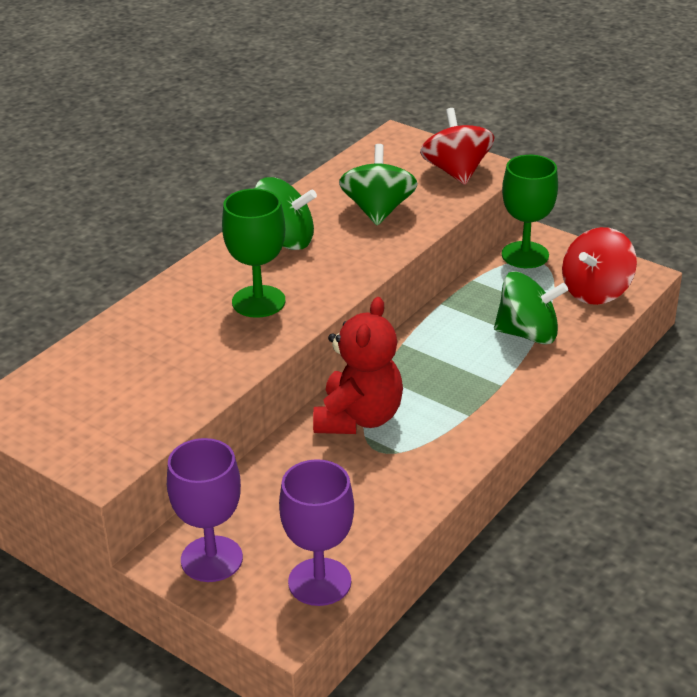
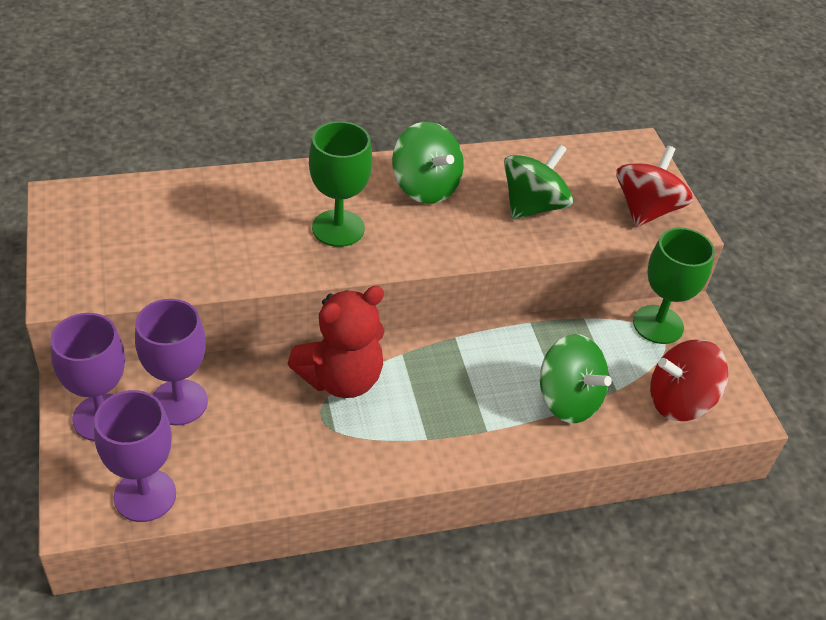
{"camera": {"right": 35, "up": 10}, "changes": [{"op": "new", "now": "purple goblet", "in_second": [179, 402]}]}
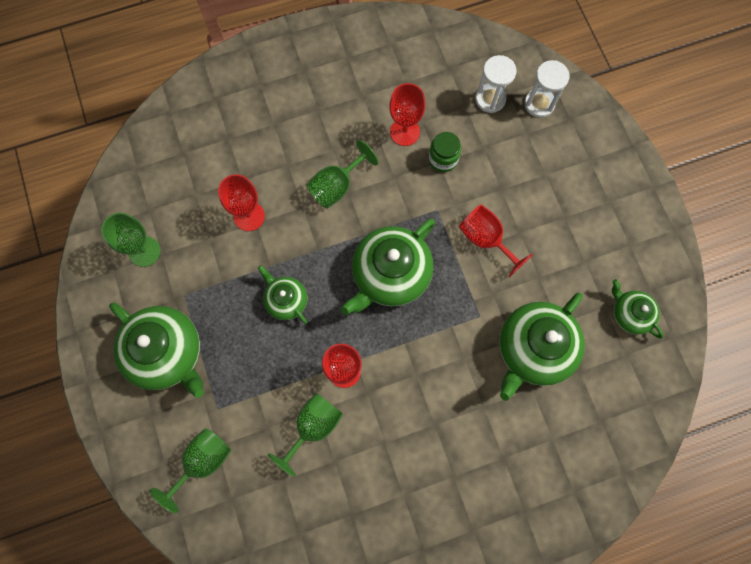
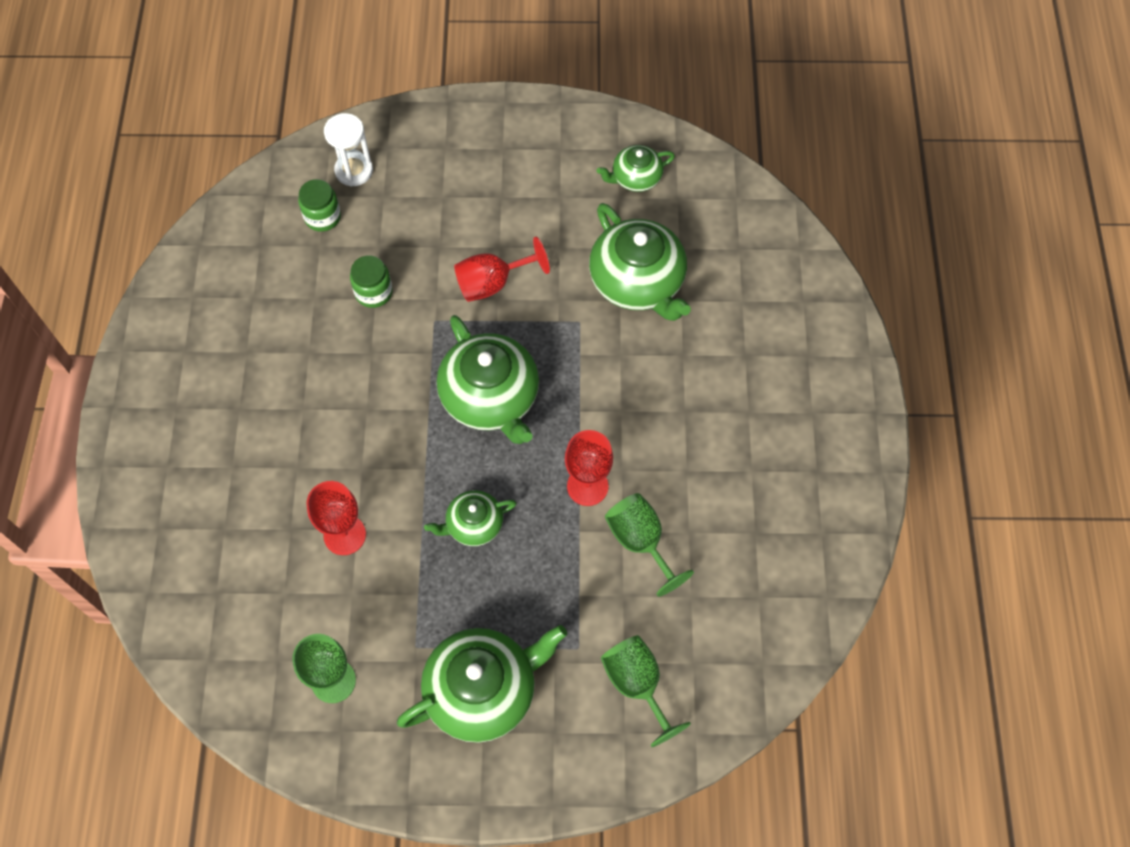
{"camera": {"right": -70, "up": -10}, "changes": [{"op": "swapped", "was": "white hourglass", "now": "green jar", "in_first": [490, 99], "in_second": [322, 217]}, {"op": "gone", "was": "green goblet", "in_first": [337, 186]}, {"op": "gone", "was": "red goblet", "in_first": [404, 132]}]}
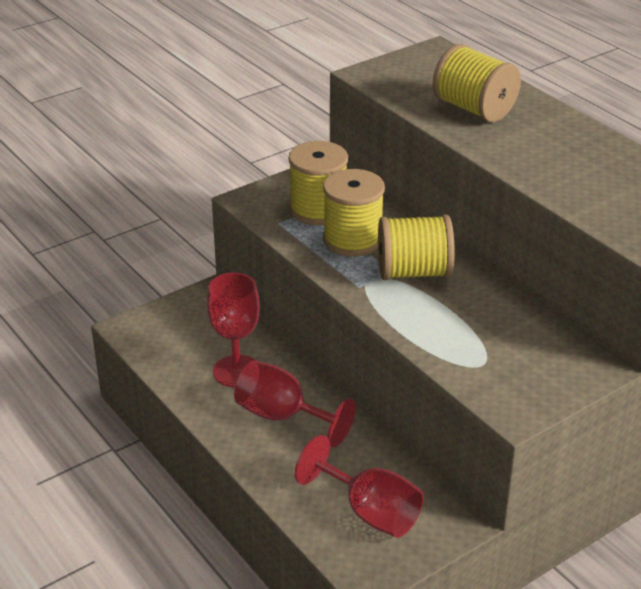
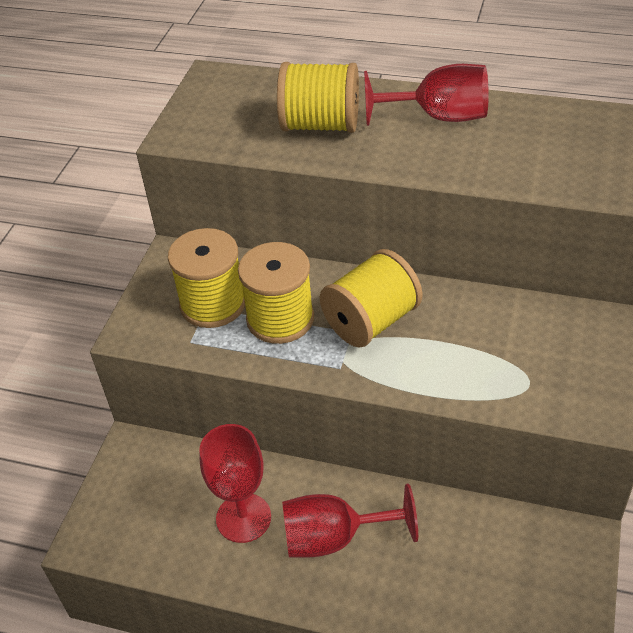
{"camera": {"right": -35, "up": 10}, "changes": [{"op": "shifted", "was": "red goblet", "in_first": [370, 512], "in_second": [439, 117]}]}
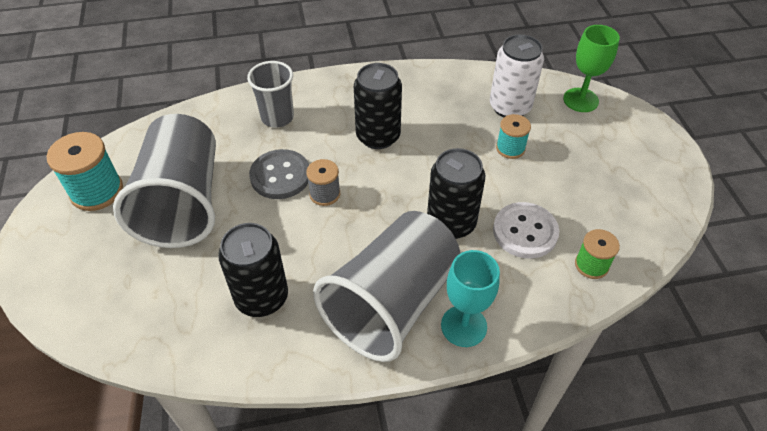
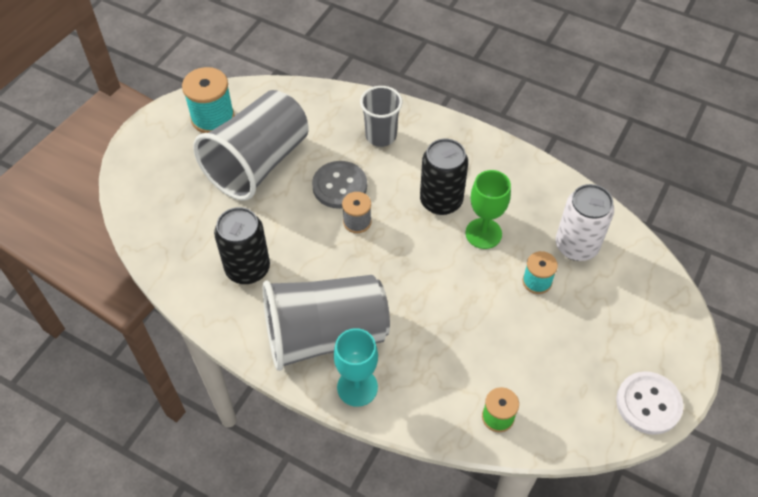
{"camera": {"right": 40, "up": 5}, "changes": [{"op": "shifted", "was": "green goblet", "in_first": [580, 100], "in_second": [483, 233]}, {"op": "shifted", "was": "white button", "in_first": [525, 232], "in_second": [648, 404]}, {"op": "gone", "was": "black can", "in_first": [451, 223]}]}
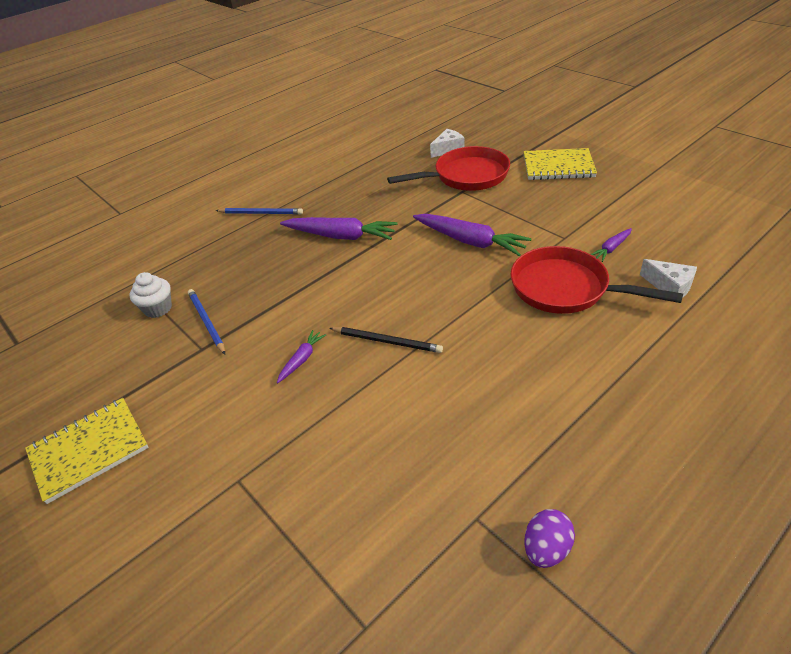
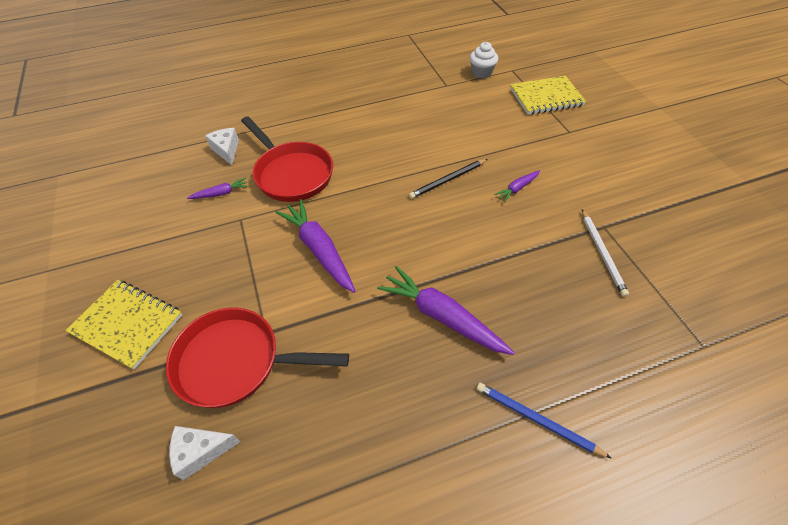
{"camera": {"right": -160, "up": 10}, "changes": [{"op": "rotated", "was": "black pencil", "in_first": [387, 341], "in_second": [447, 180], "clockwise": -75}, {"op": "shifted", "was": "white cupcake", "in_first": [158, 308], "in_second": [481, 73]}, {"op": "shifted", "was": "yellow notebook", "in_first": [89, 450], "in_second": [546, 97]}, {"op": "repainted", "was": "blue pencil", "now": "white pencil", "in_first": [206, 322], "in_second": [602, 253]}, {"op": "gone", "was": "purple egg", "in_first": [546, 549]}]}
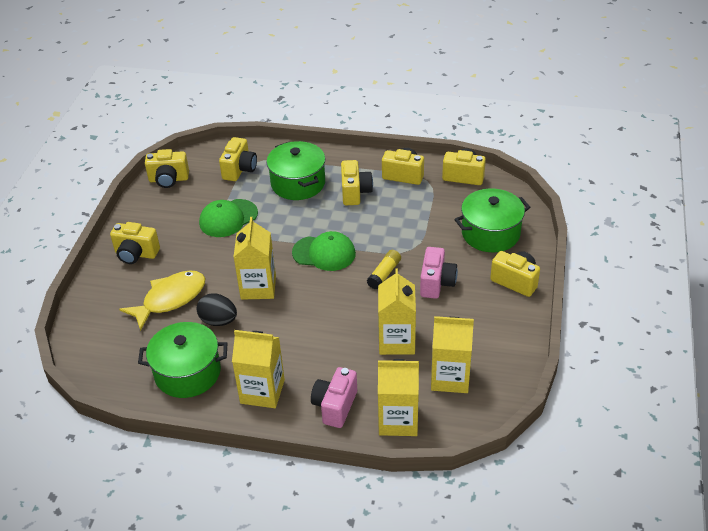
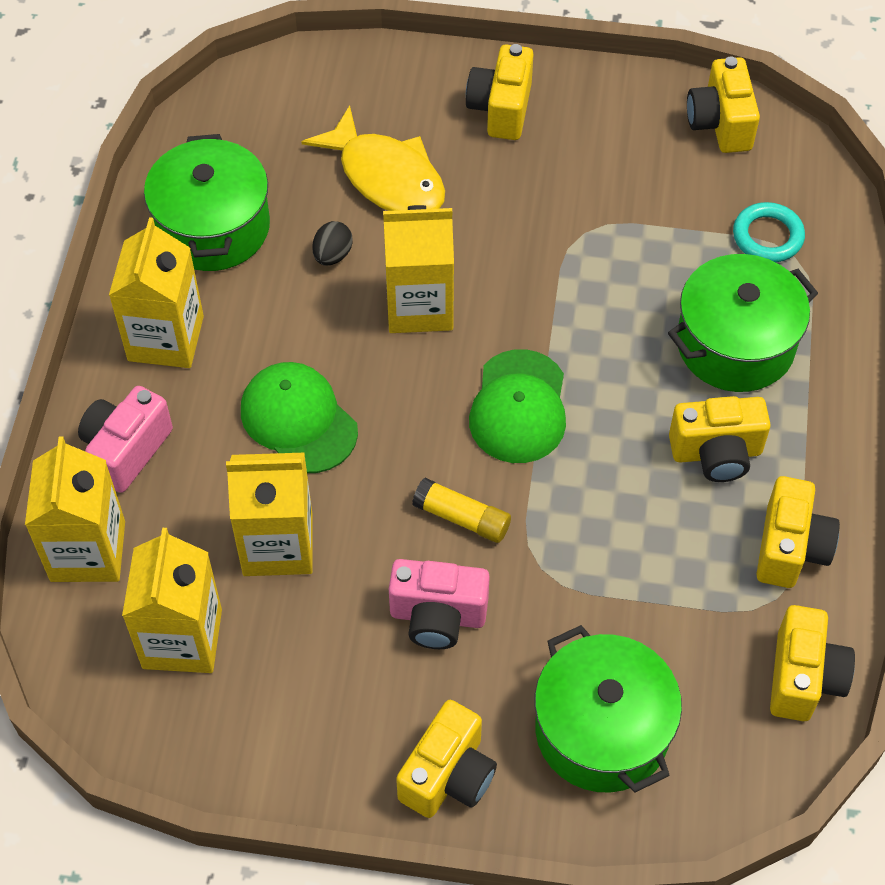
{"camera": {"right": 85, "up": 15}, "changes": [{"op": "rotated", "was": "pink camera", "in_first": [335, 406], "in_second": [126, 450], "clockwise": -75}, {"op": "shifted", "was": "green cap", "in_first": [228, 218], "in_second": [298, 420]}, {"op": "scaled", "was": "black egg", "in_first": [218, 321], "in_second": [332, 255], "ratio": 0.65}, {"op": "swapped", "was": "yellow camera", "now": "turquoise ring", "in_first": [239, 170], "in_second": [767, 236]}]}
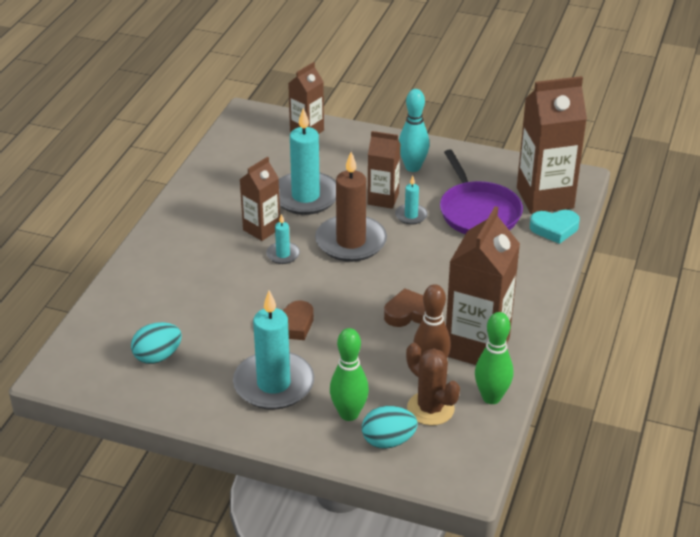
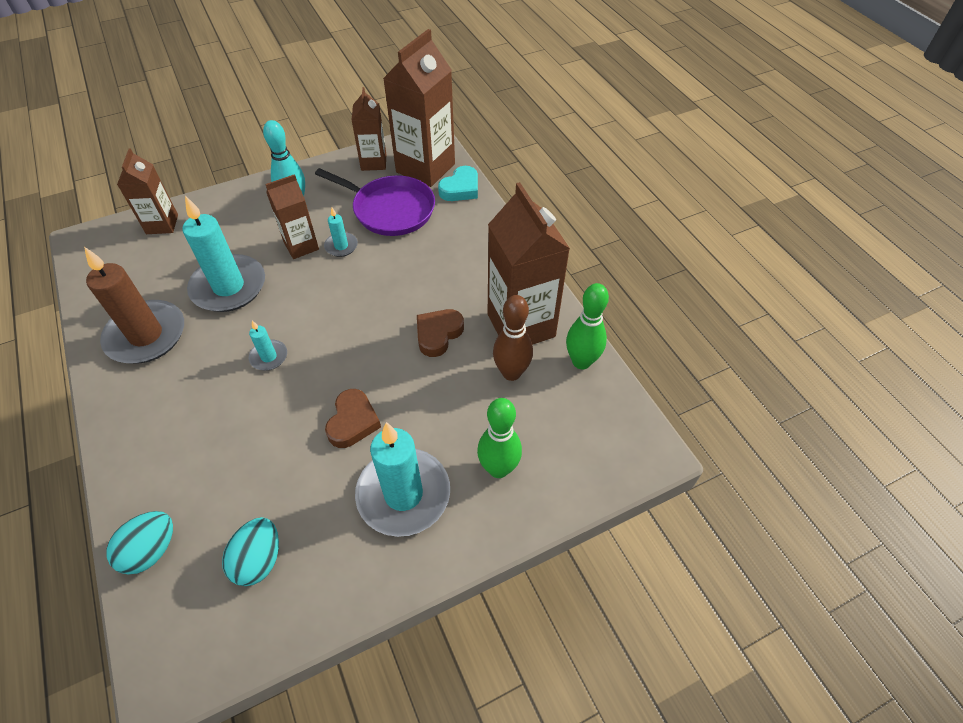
{"camera": {"right": -45, "up": 15}, "changes": [{"op": "shifted", "was": "brown candle", "in_first": [351, 242], "in_second": [146, 335]}, {"op": "shifted", "was": "turquoise egg", "in_first": [388, 441], "in_second": [151, 550]}, {"op": "shifted", "was": "brown carton", "in_first": [261, 229], "in_second": [373, 162]}, {"op": "gone", "was": "brown cactus", "in_first": [430, 408]}]}
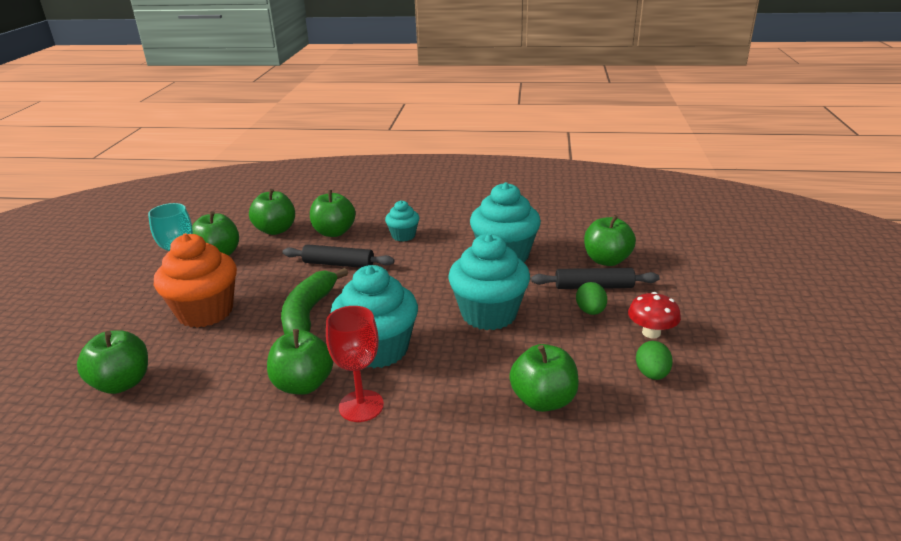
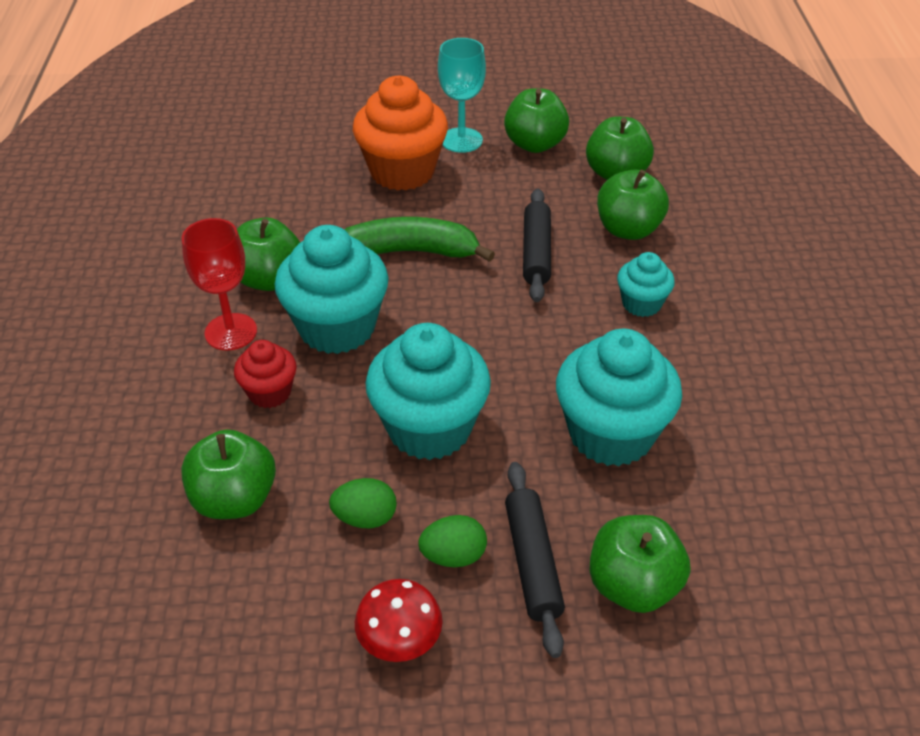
{"camera": {"right": 80, "up": 15}, "changes": [{"op": "new", "now": "red cupcake", "in_second": [270, 392]}, {"op": "shifted", "was": "green egg", "in_first": [652, 374], "in_second": [365, 518]}, {"op": "gone", "was": "green apple", "in_first": [122, 383]}]}
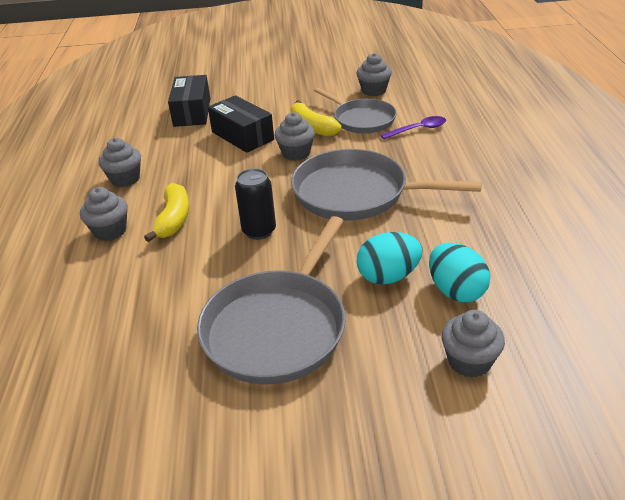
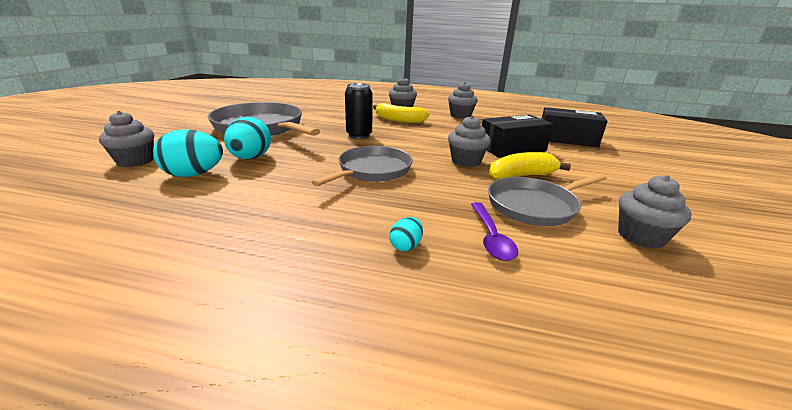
{"camera": {"right": 105, "up": -10}, "changes": [{"op": "scaled", "was": "grey pan", "in_first": [356, 193], "in_second": [372, 170], "ratio": 0.64}, {"op": "new", "now": "turquoise egg", "in_second": [406, 246]}]}
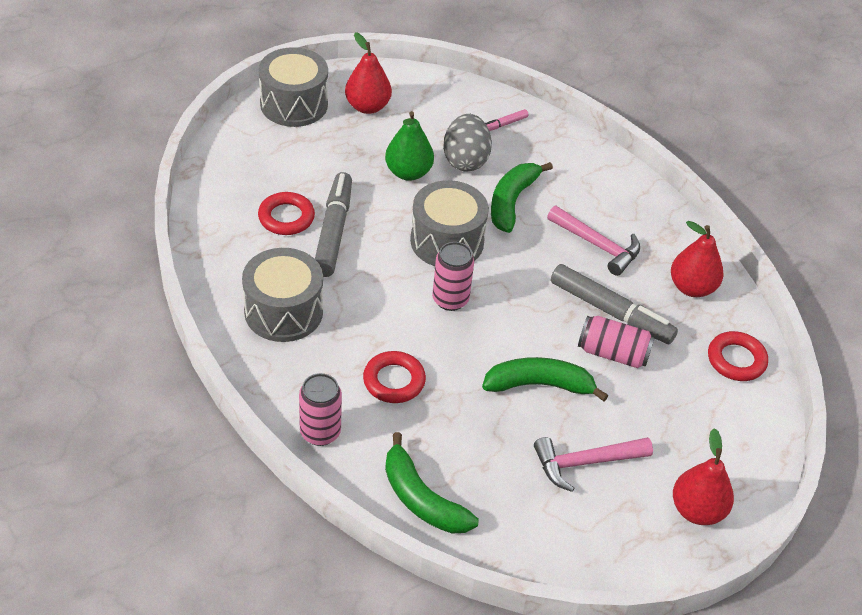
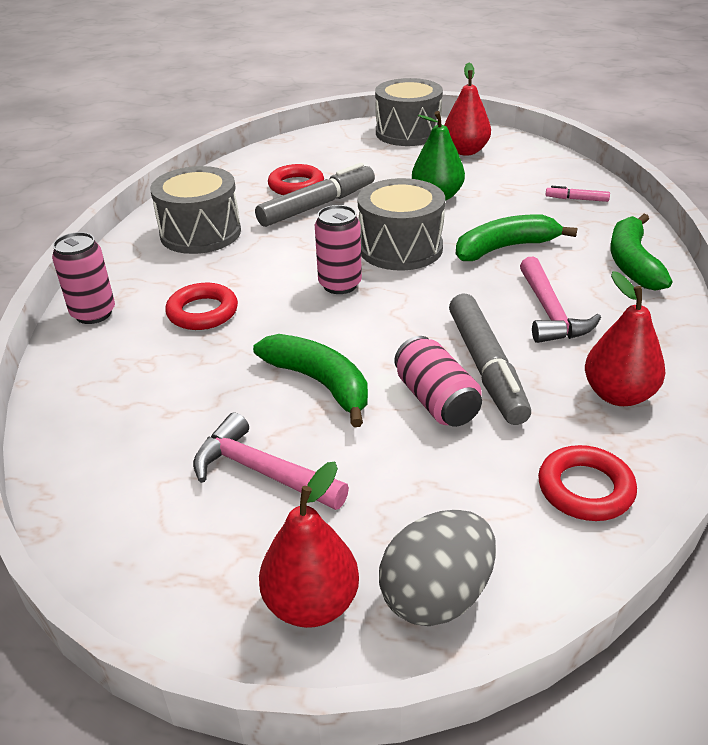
{"camera": {"right": 50, "up": -10}, "changes": [{"op": "shifted", "was": "grey egg", "in_first": [465, 160], "in_second": [436, 595]}, {"op": "shifted", "was": "green banana", "in_first": [421, 499], "in_second": [632, 263]}]}
